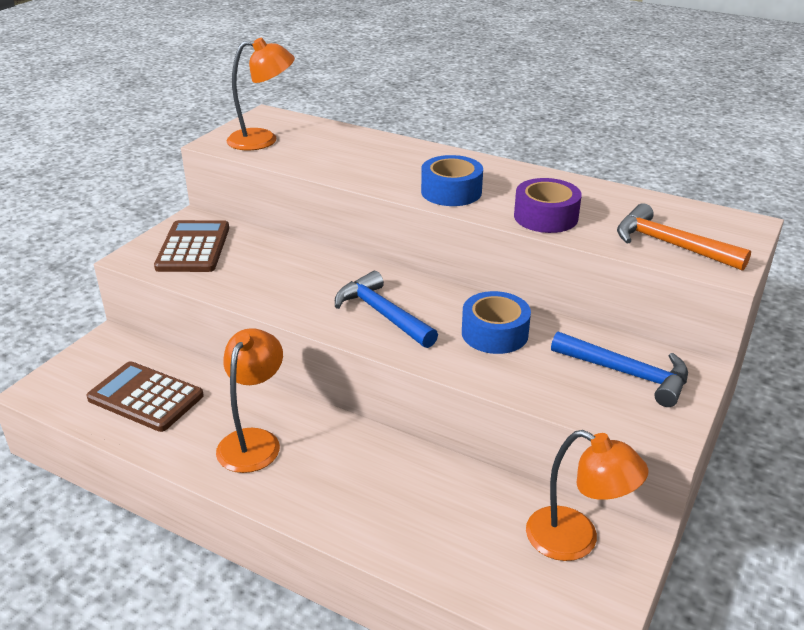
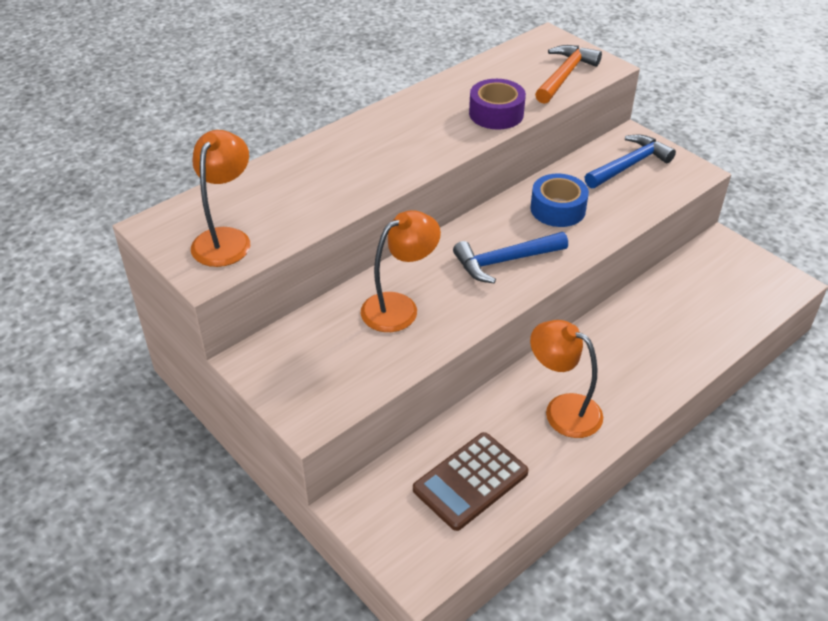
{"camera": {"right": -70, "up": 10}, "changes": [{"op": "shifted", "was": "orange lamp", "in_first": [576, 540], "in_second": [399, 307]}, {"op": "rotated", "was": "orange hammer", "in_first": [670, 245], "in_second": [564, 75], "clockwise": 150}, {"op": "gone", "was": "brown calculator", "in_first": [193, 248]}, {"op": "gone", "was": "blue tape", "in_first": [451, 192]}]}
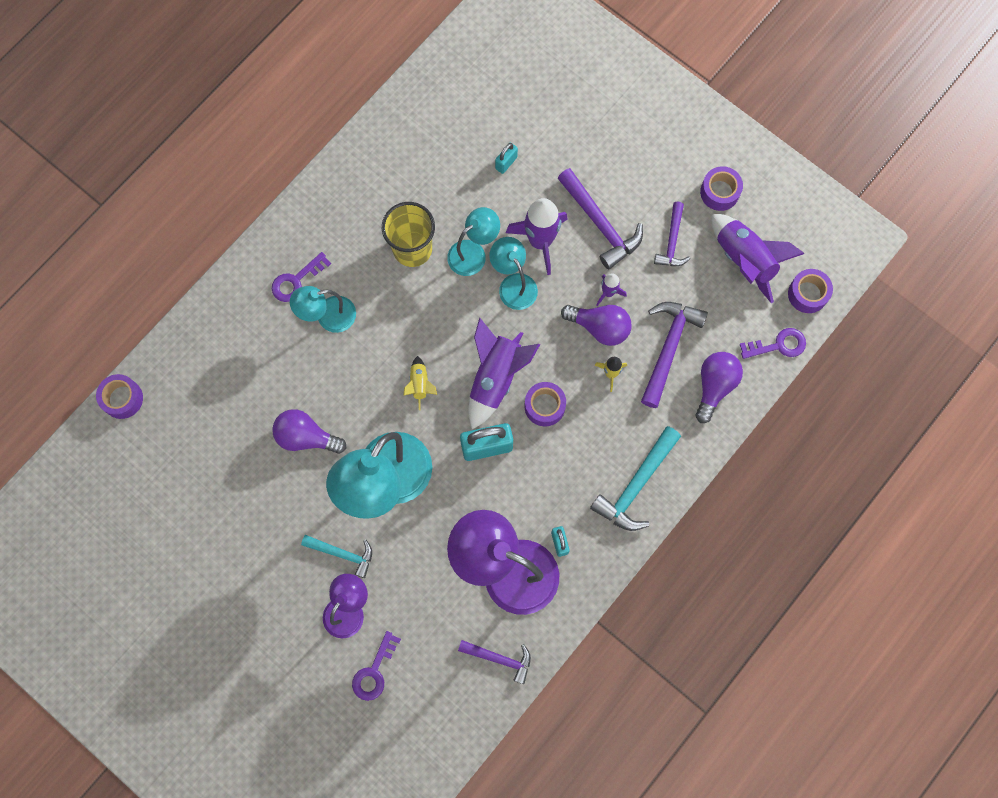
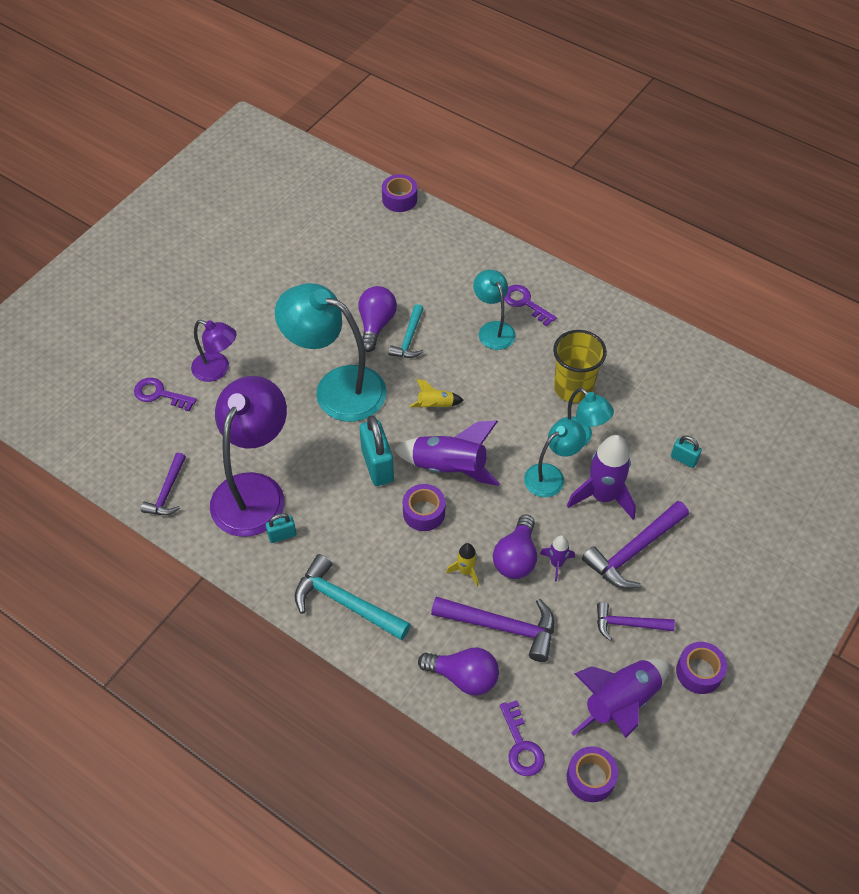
{"camera": {"right": 85, "up": -20}, "changes": [{"op": "shifted", "was": "turquoise hammer", "in_first": [342, 554], "in_second": [409, 339]}]}
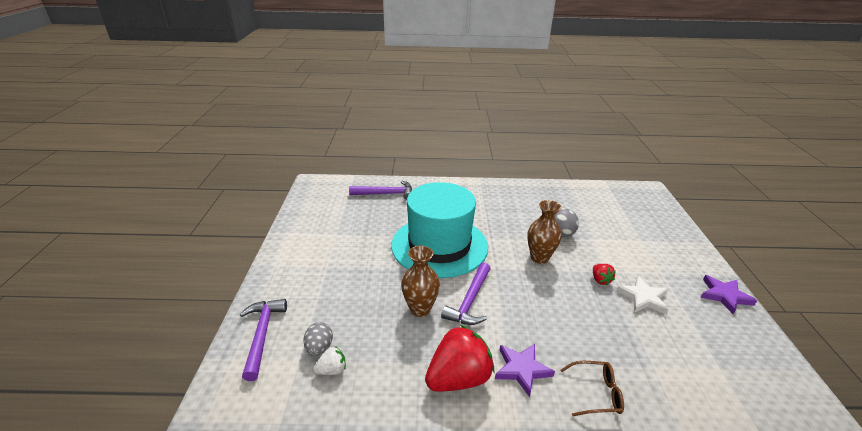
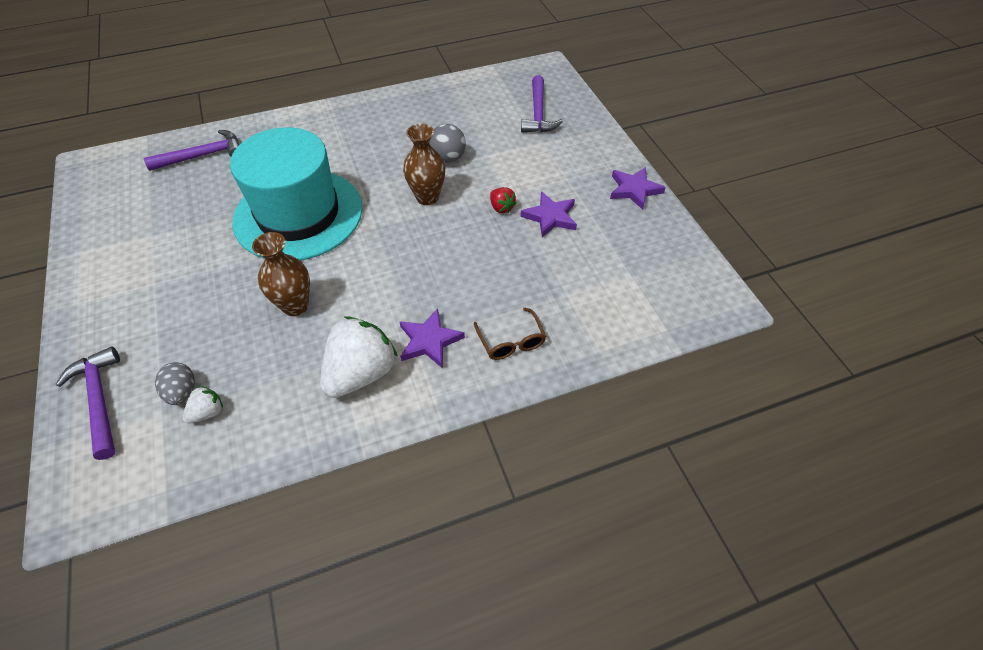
{"camera": {"right": -20, "up": 20}, "changes": [{"op": "repainted", "was": "red strawberry", "now": "white strawberry", "in_first": [458, 378], "in_second": [361, 373]}, {"op": "rotated", "was": "brown glasses", "in_first": [596, 393], "in_second": [511, 341], "clockwise": 90}, {"op": "repainted", "was": "white star", "now": "purple star", "in_first": [643, 298], "in_second": [550, 217]}, {"op": "shifted", "was": "purple hammer", "in_first": [470, 301], "in_second": [538, 113]}]}
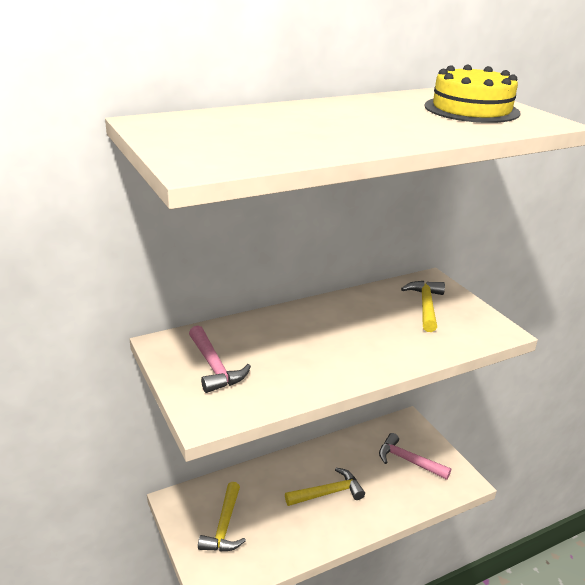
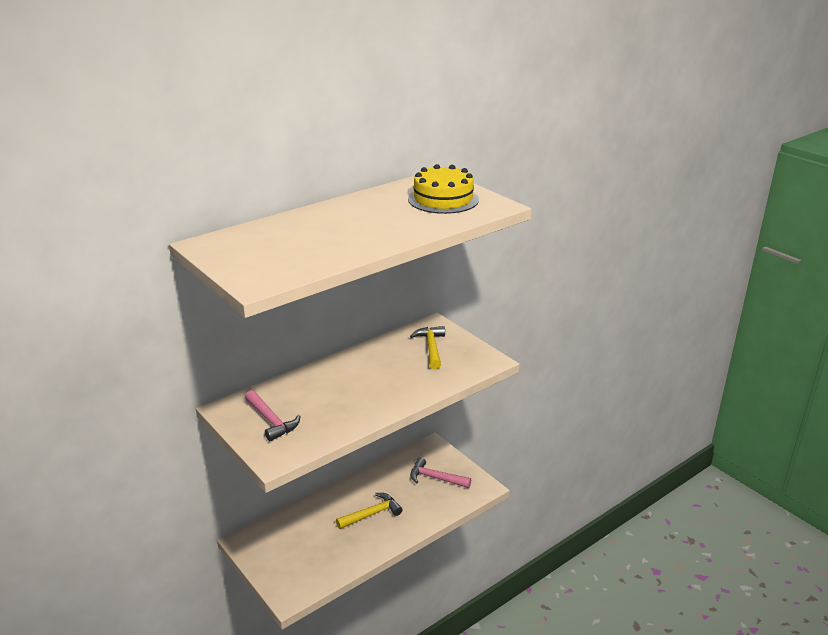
{"camera": {"right": -10, "up": 0}, "changes": [{"op": "gone", "was": "yellow hammer", "in_first": [224, 526]}]}
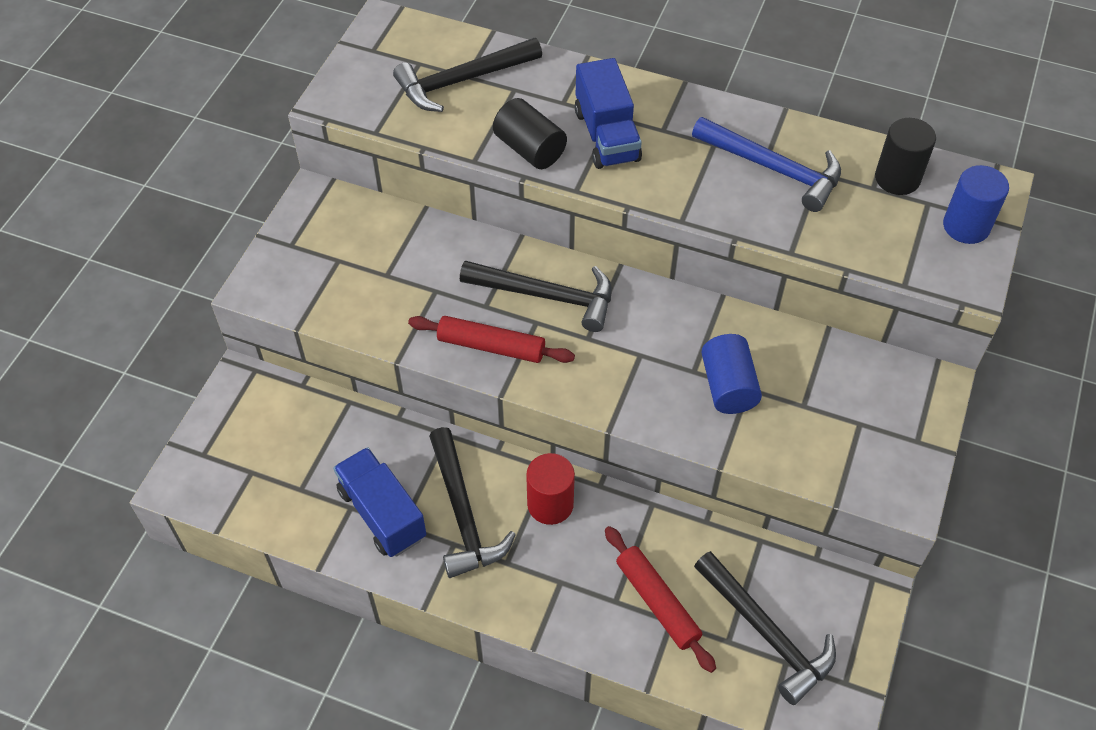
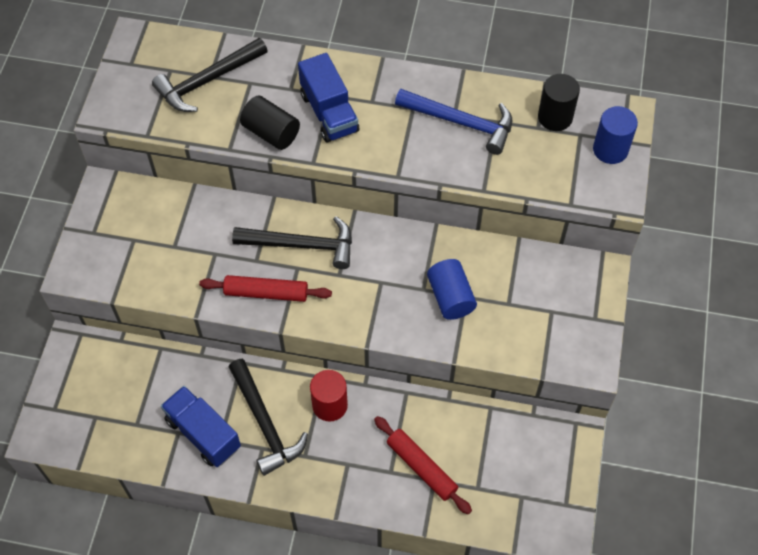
{"camera": {"right": -10, "up": 5}, "changes": [{"op": "gone", "was": "black hammer", "in_first": [766, 633]}]}
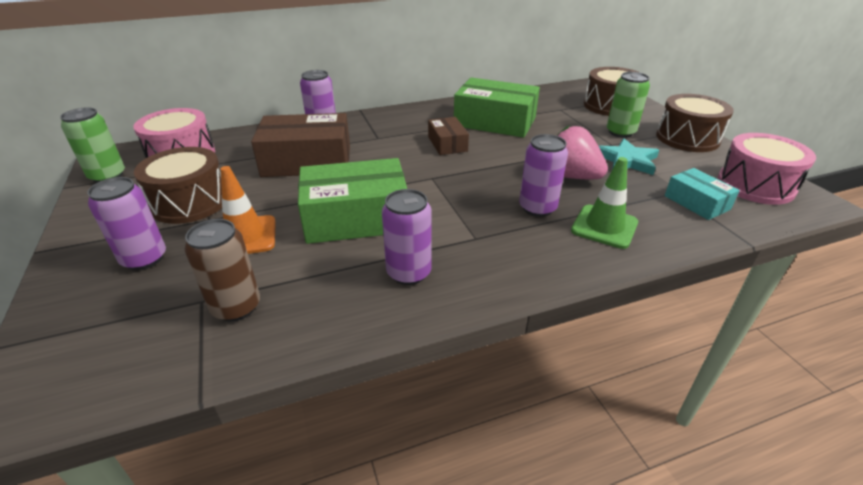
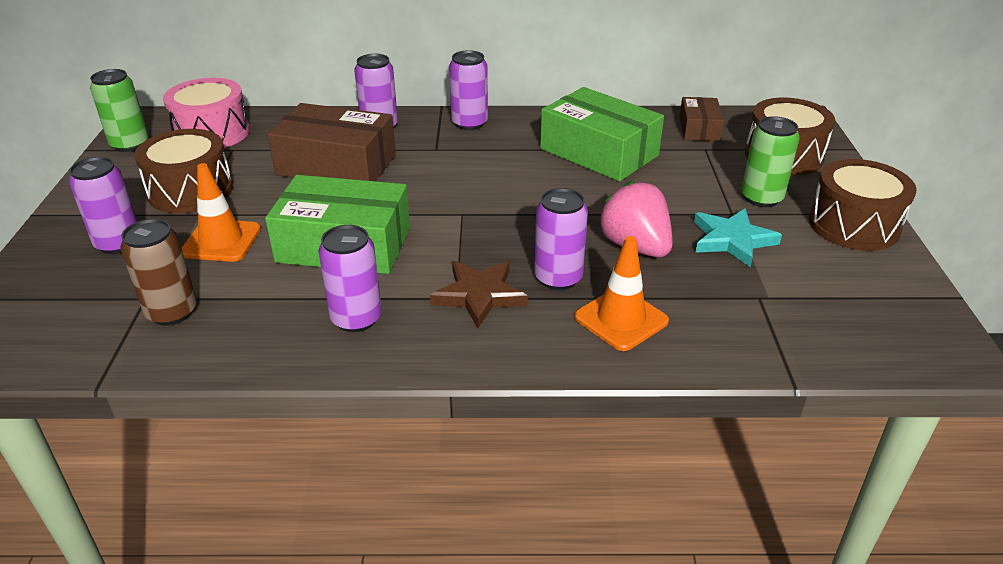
{"camera": {"right": 20, "up": 0}, "changes": [{"op": "new", "now": "brown star", "in_second": [479, 295]}, {"op": "new", "now": "purple can", "in_second": [469, 123]}, {"op": "repainted", "was": "green traffic cone", "now": "orange traffic cone", "in_first": [604, 226], "in_second": [621, 319]}, {"op": "shifted", "was": "brown box", "in_first": [447, 144], "in_second": [699, 129]}, {"op": "gone", "was": "turquoise box", "in_first": [696, 202]}, {"op": "gone", "was": "pink drum", "in_first": [755, 185]}]}
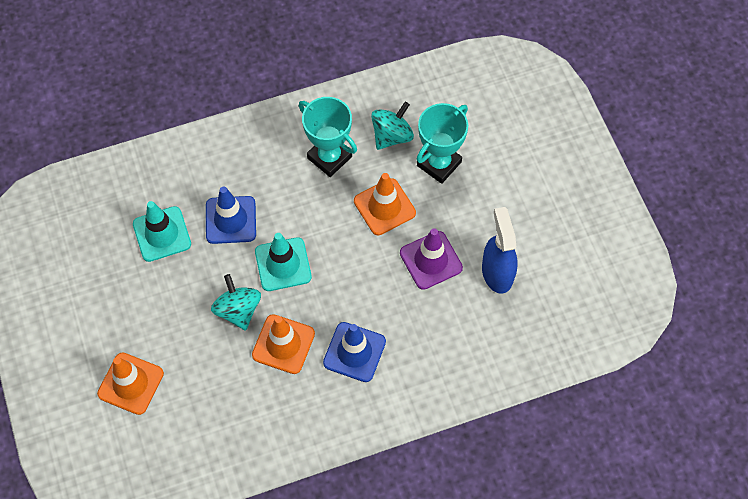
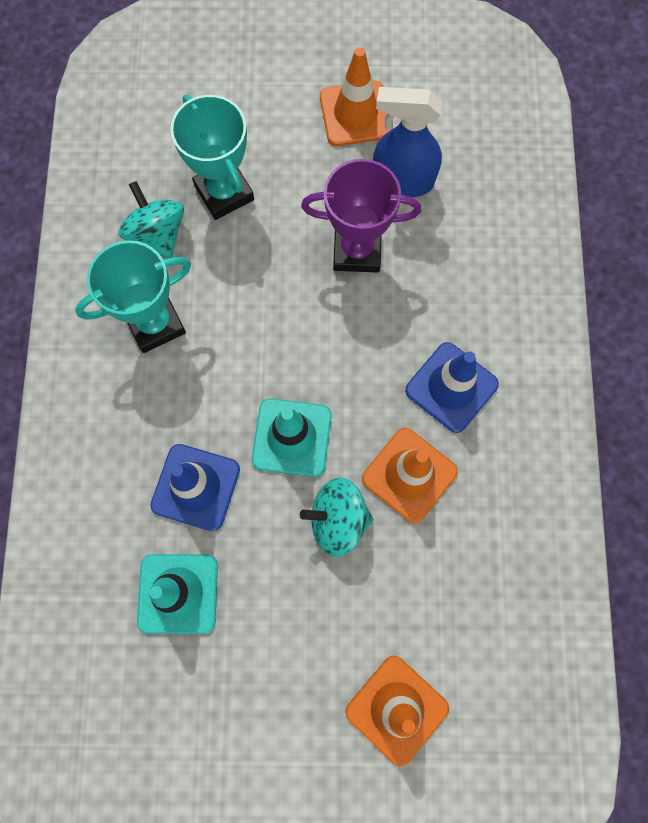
{"camera": {"right": -70, "up": 10}, "changes": [{"op": "swapped", "was": "purple traffic cone", "now": "purple trophy", "in_first": [431, 260], "in_second": [357, 250]}, {"op": "shifted", "was": "orange traffic cone", "in_first": [384, 207], "in_second": [355, 114]}]}
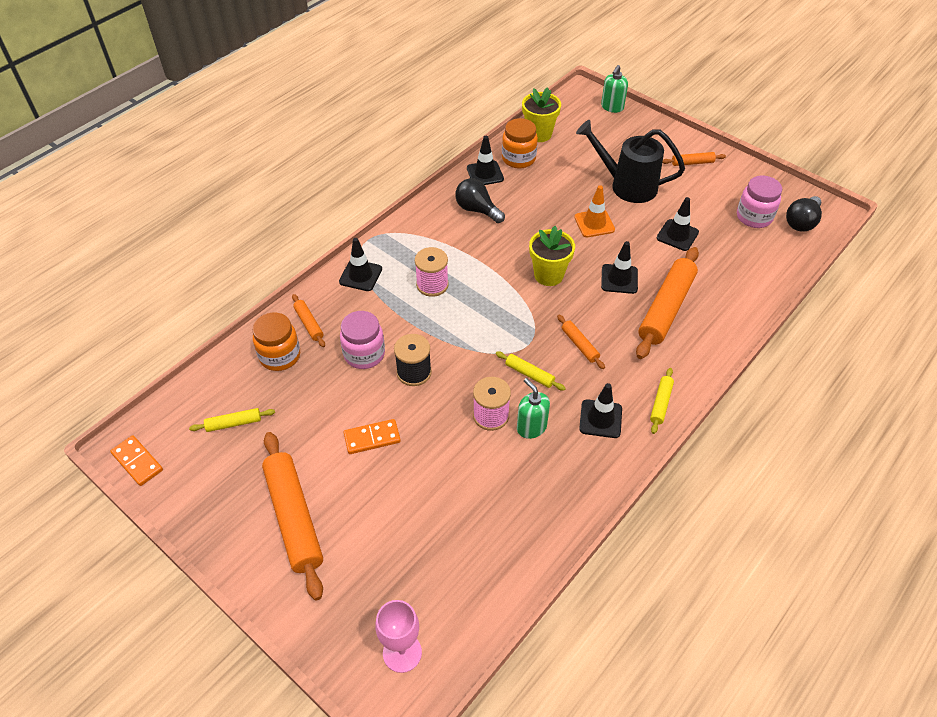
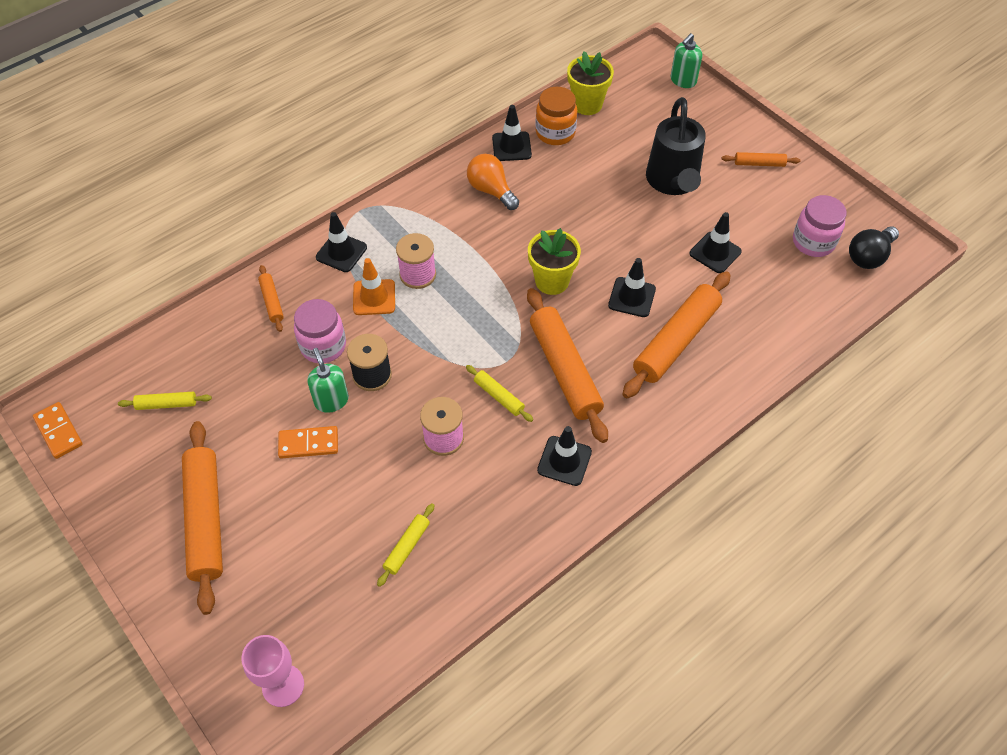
{"camera": {"right": 10, "up": 5}, "changes": [{"op": "shifted", "was": "green soap dispenser", "in_first": [531, 427], "in_second": [331, 400]}, {"op": "shifted", "was": "orange traffic cone", "in_first": [594, 223], "in_second": [374, 297]}, {"op": "shifted", "was": "yellow rolling pin", "in_first": [661, 403], "in_second": [407, 547]}, {"op": "repainted", "was": "black light bulb", "now": "orange light bulb", "in_first": [477, 210], "in_second": [491, 190]}, {"op": "scaled", "was": "orange rolling pin", "in_first": [579, 345], "in_second": [564, 370], "ratio": 2.12}, {"op": "rotated", "was": "black watering can", "in_first": [627, 185], "in_second": [673, 182], "clockwise": -120}, {"op": "gone", "was": "orange jar", "in_first": [280, 356]}]}
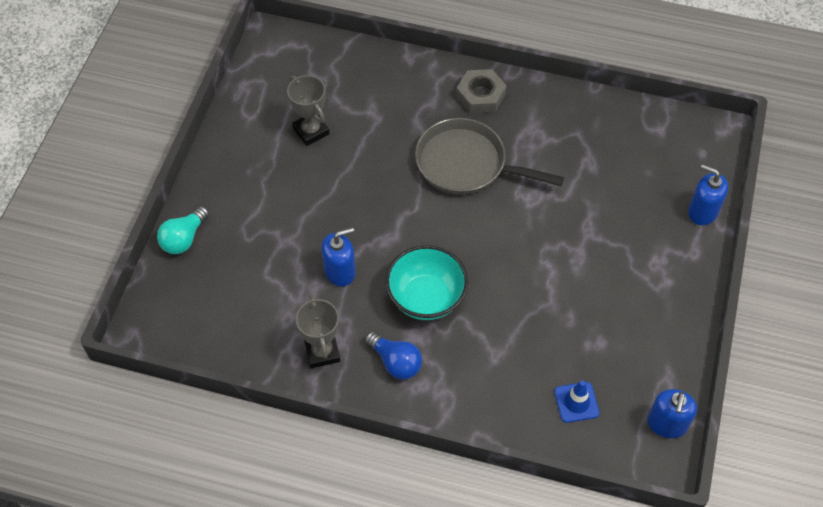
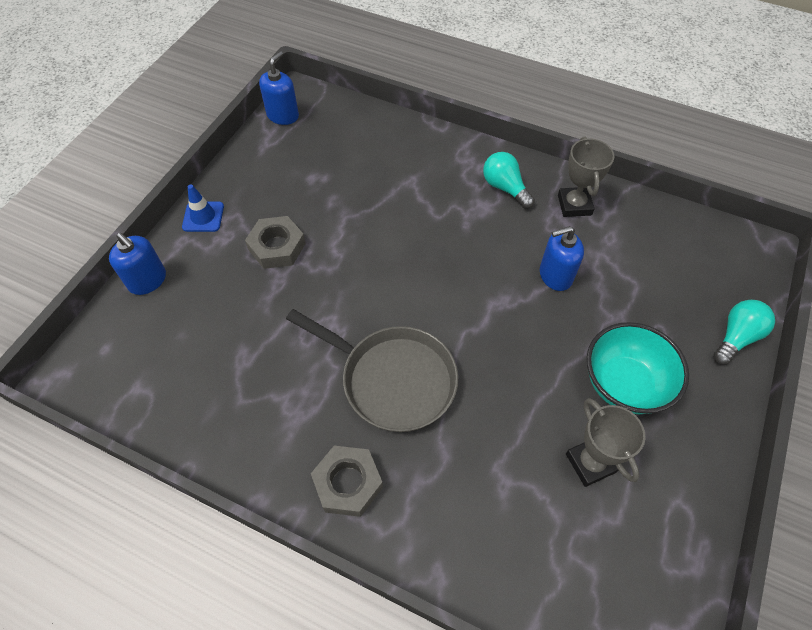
{"camera": {"right": -170, "up": 0}, "changes": [{"op": "shifted", "was": "blue traffic cone", "in_first": [576, 402], "in_second": [203, 217]}, {"op": "new", "now": "grey nut", "in_second": [277, 247]}, {"op": "repainted", "was": "blue light bulb", "now": "turquoise light bulb", "in_first": [395, 362], "in_second": [505, 188]}, {"op": "shifted", "was": "turquoise bowl", "in_first": [426, 298], "in_second": [624, 384]}]}
